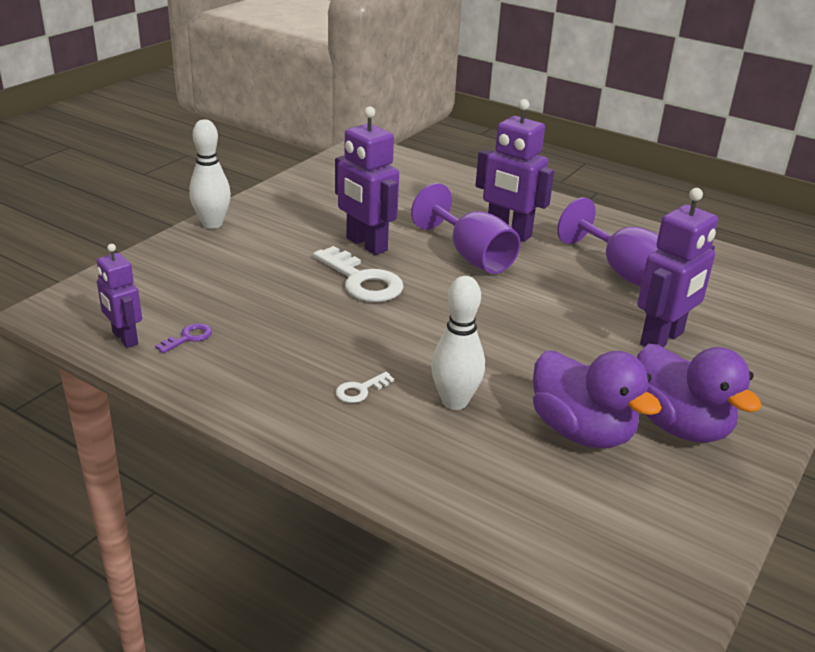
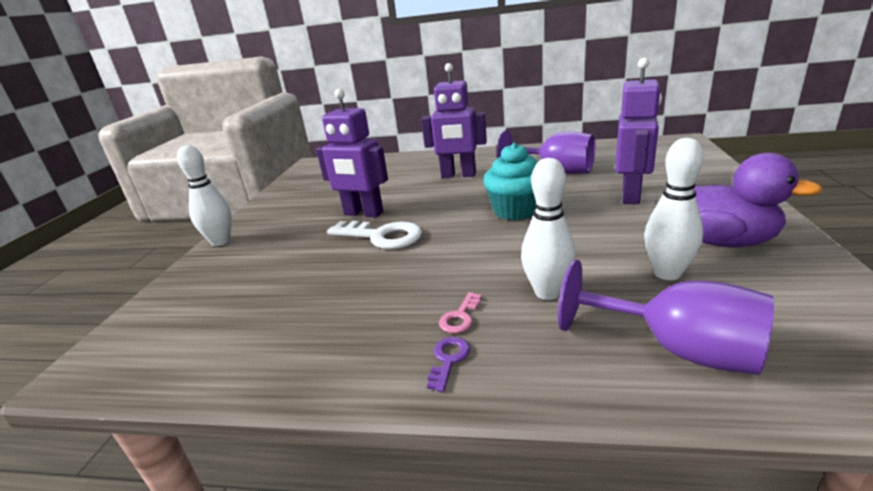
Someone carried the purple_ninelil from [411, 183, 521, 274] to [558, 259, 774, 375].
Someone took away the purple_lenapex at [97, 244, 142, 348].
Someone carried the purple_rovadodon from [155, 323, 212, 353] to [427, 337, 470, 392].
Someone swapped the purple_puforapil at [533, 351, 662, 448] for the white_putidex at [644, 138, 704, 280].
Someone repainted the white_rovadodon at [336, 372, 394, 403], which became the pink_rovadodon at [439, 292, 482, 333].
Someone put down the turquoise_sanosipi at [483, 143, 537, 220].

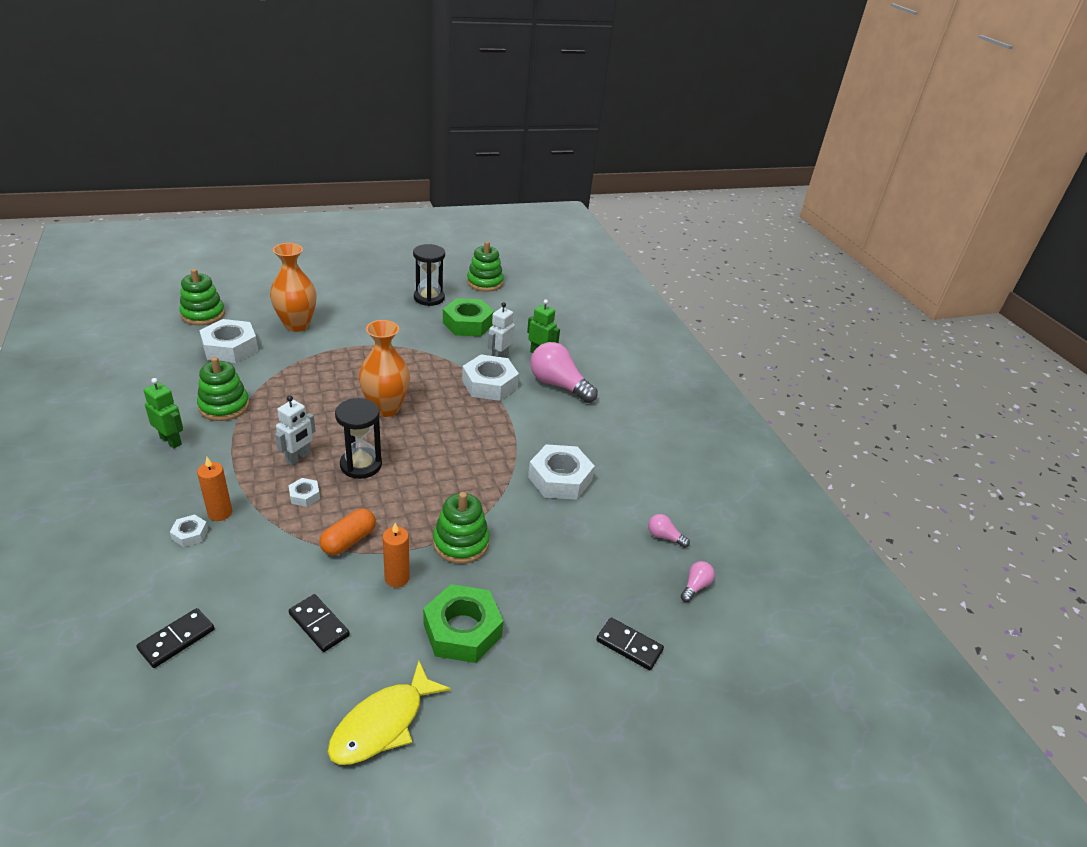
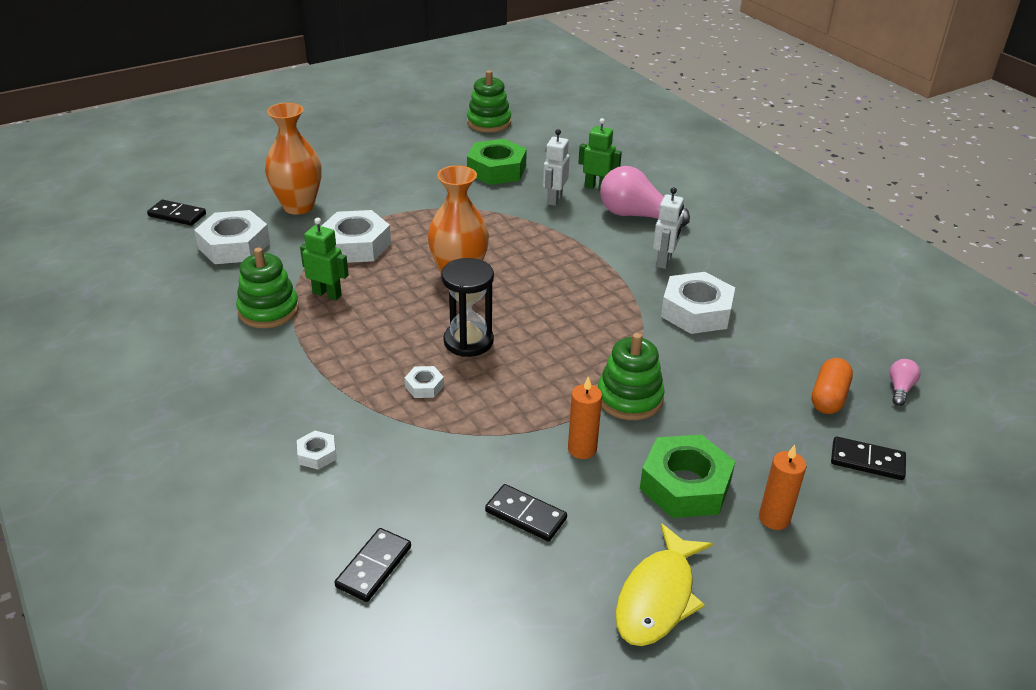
Someone took away the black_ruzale at [413, 244, 445, 306].
Someone swapped the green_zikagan at [179, 269, 225, 325] for the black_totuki at [147, 200, 206, 226].
Someone carried the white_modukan from [462, 355, 519, 401] to [322, 210, 391, 263].
Someone carried the green_lenapex from [144, 378, 183, 448] to [300, 218, 349, 300].
Someone carried the white_lenapex from [275, 395, 315, 466] to [653, 187, 684, 269].
Someone carried the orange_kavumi from [197, 457, 232, 521] to [759, 445, 807, 530].
Someone carried the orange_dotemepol from [320, 508, 376, 555] to [812, 358, 853, 414].
Someone took away the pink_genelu at [648, 514, 690, 548].

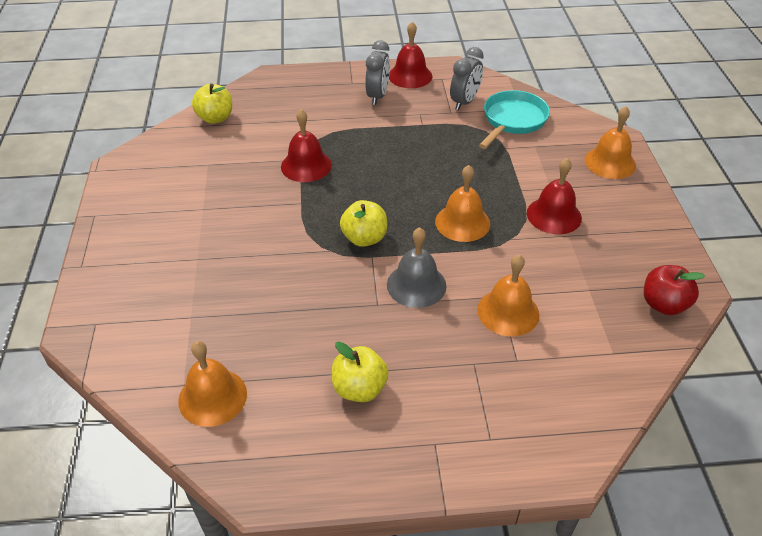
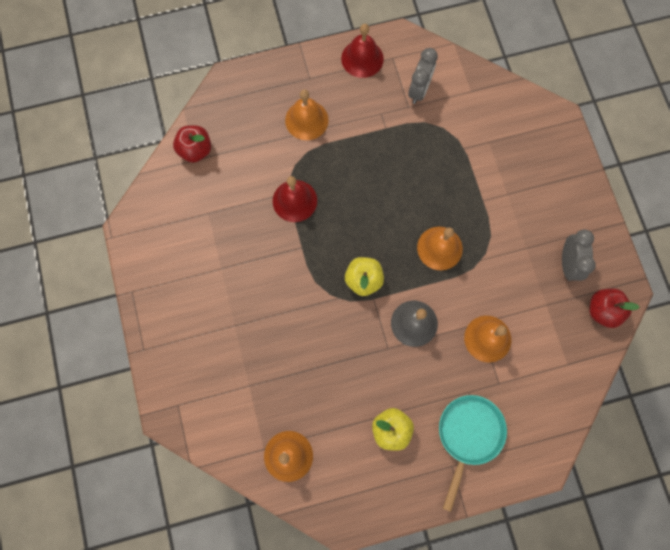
Someone carried the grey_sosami from [365, 40, 390, 105] to [562, 229, 596, 281].
Someone repainted the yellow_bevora at [192, 84, 232, 124], which became the red_bevora at [173, 125, 211, 163].
Someone carried the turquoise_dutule from [479, 90, 550, 149] to [439, 395, 507, 512].
Someone carried the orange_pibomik from [584, 106, 636, 179] to [285, 90, 329, 140].
Someone took away the red_pibomik at [527, 158, 582, 234].

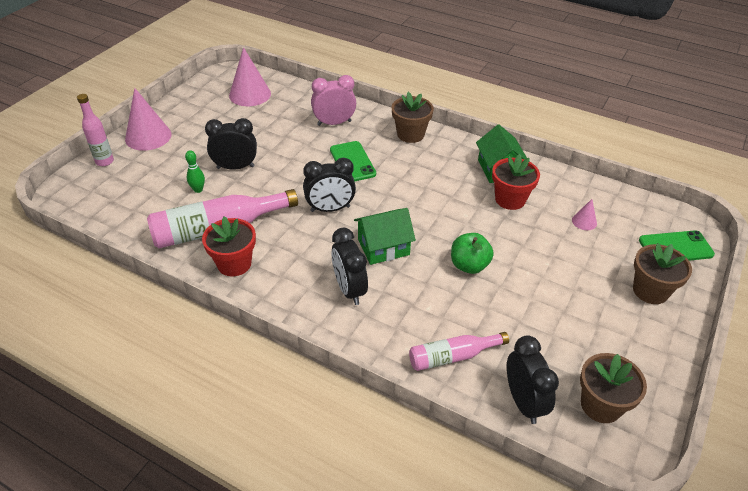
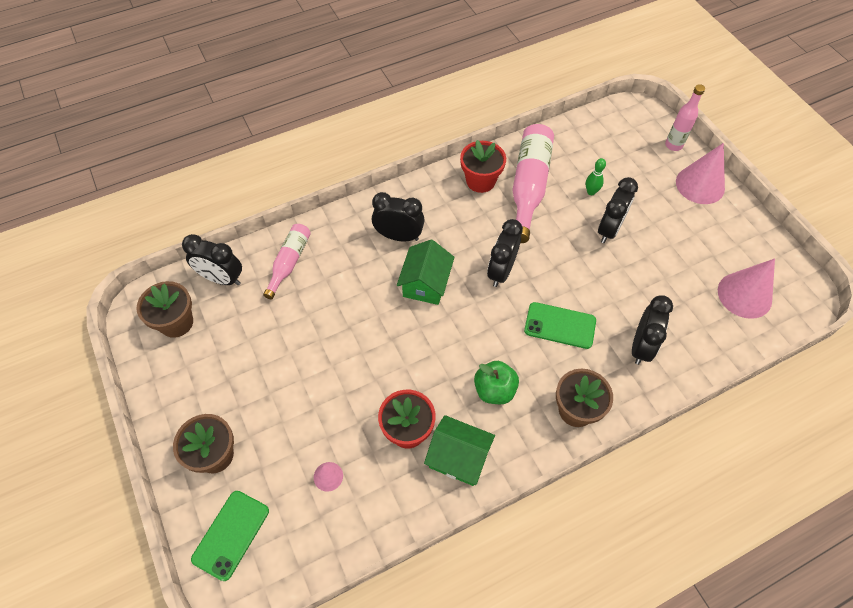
Someone repainted the pink_sosami at [311, 75, 356, 126], which became the black_sosami at [632, 295, 673, 365].
Someone carried the green_bevora from [451, 233, 494, 274] to [474, 361, 519, 404].

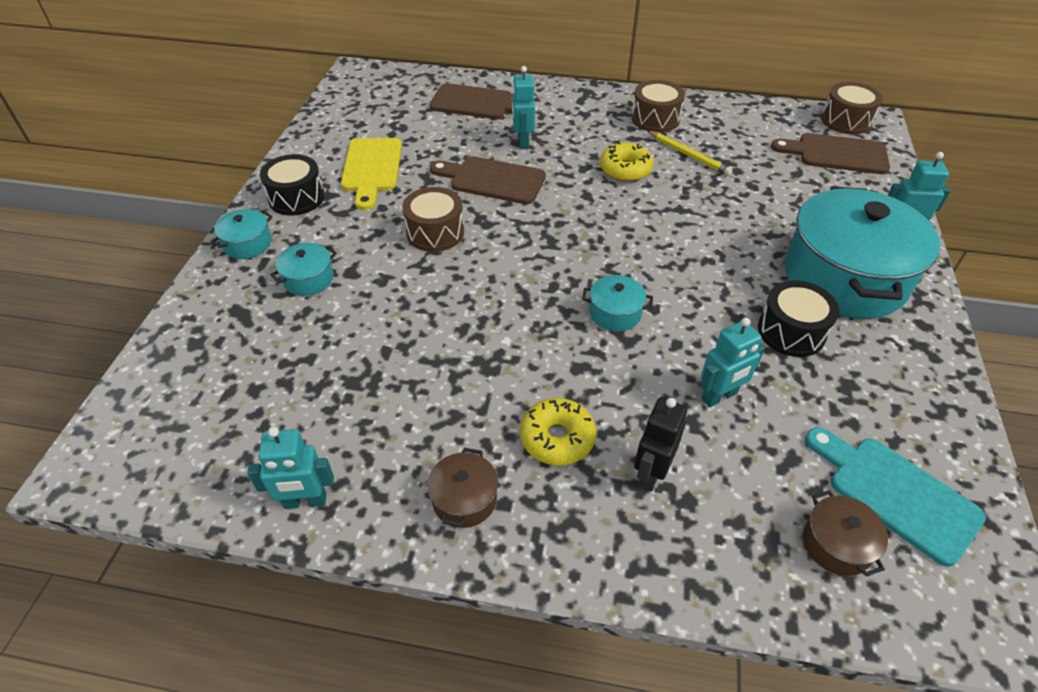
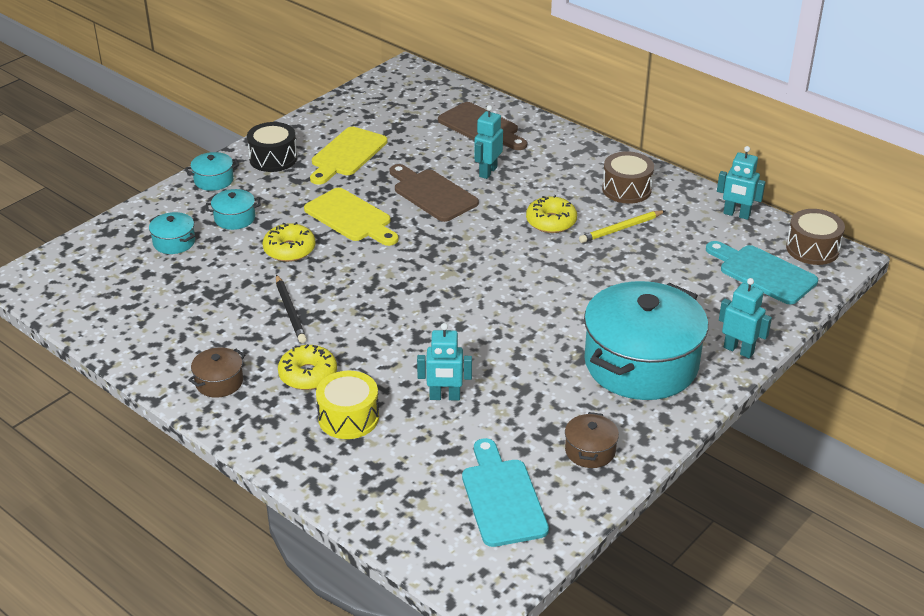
Someone rotated the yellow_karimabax at [647, 131, 733, 176] by 75 degrees clockwise.
Someone repainted the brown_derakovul at [771, 133, 890, 174], which became the turquoise_derakovul at [706, 241, 818, 305].
Someone swapped the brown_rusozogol at [402, 187, 464, 252] for the yellow_derakovul at [304, 188, 399, 246].
Someone carried the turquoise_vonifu from [582, 275, 653, 331] to [149, 212, 195, 254].
Someone took away the black_rusozogol at [758, 280, 839, 357].
Someone swapped the black_lenapex at [634, 397, 687, 491] for the yellow_rusozogol at [316, 371, 379, 439].
Someone carried the turquoise_lenapex from [247, 427, 334, 509] to [717, 146, 765, 220].
Someone carried the brown_vonifu from [803, 490, 888, 577] to [565, 412, 619, 468].
Someone put down the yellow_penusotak at [263, 222, 315, 262].
Someone put down the black_karimabax at [276, 274, 307, 343].

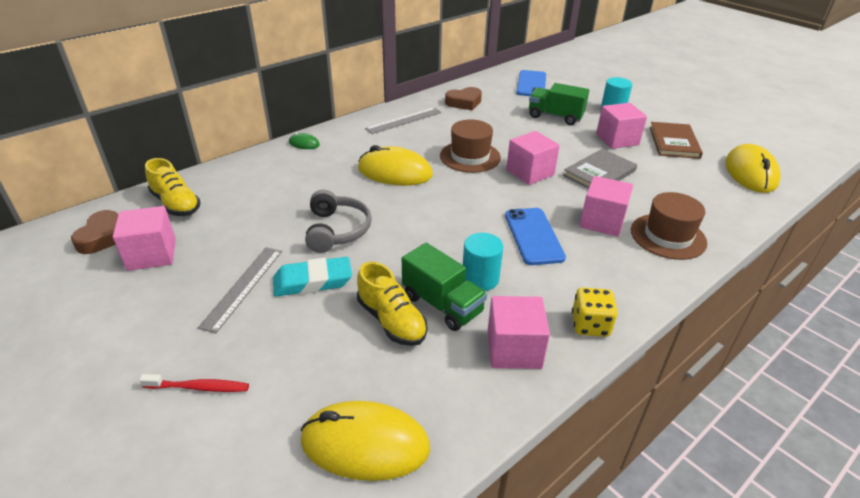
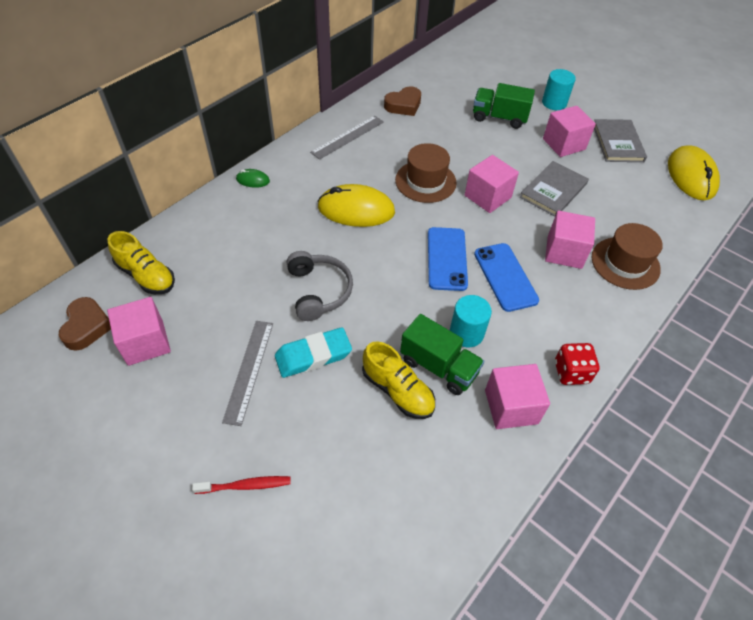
Someone carried the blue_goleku from [516, 70, 546, 96] to [428, 227, 468, 291].
Someone repainted the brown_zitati at [650, 122, 703, 159], which became the grey_zitati at [594, 119, 647, 162].
Someone repainted the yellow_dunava at [572, 287, 618, 337], which became the red_dunava at [555, 343, 600, 385].
Someone took away the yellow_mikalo at [301, 401, 430, 481].

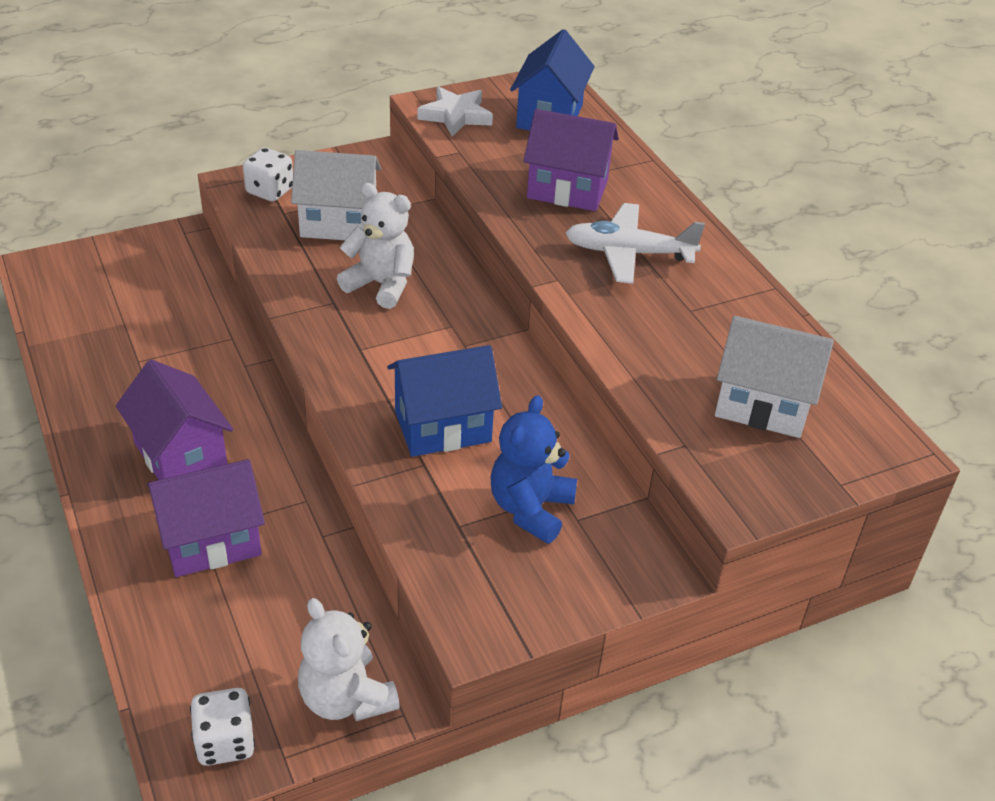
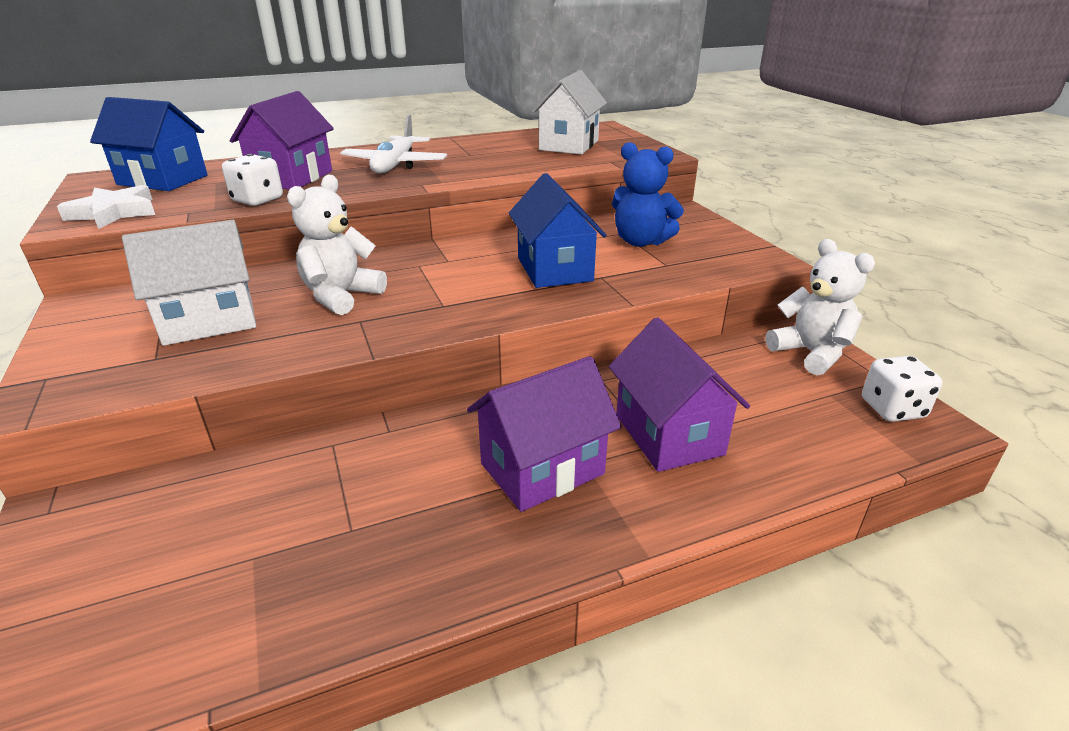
Someone carried the white_dunava from [243, 148, 293, 202] to [222, 154, 283, 206].
Someone rotated the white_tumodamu at [291, 150, 381, 240] by 60 degrees clockwise.
Someone rotated the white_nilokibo at [298, 598, 400, 721] by 90 degrees counterclockwise.

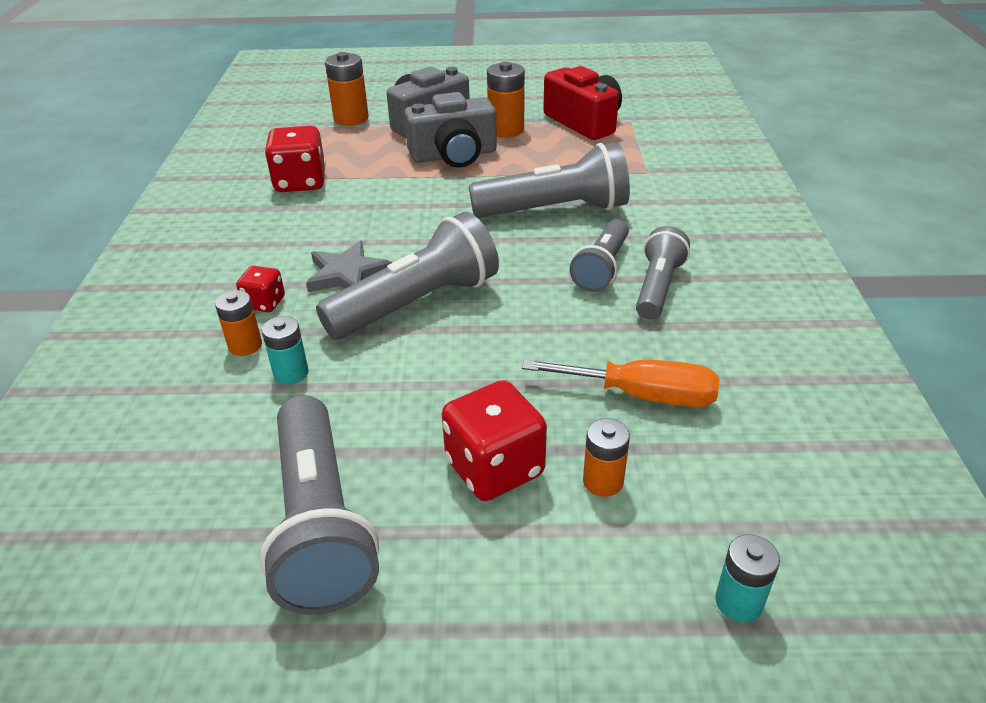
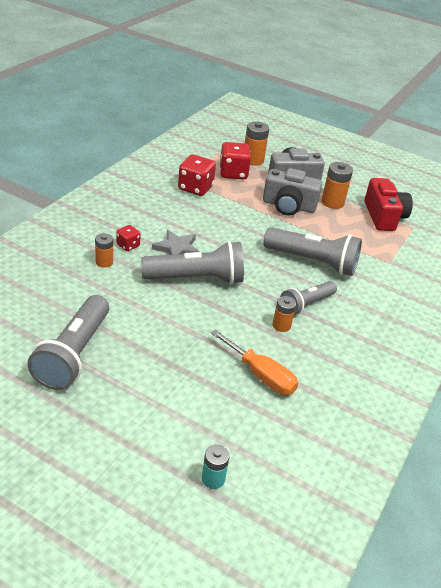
Someone took away the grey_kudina at [636, 226, 690, 319].
Someone took away the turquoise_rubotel at [262, 316, 309, 384].
Someone carried the red_dunava from [442, 380, 547, 501] to [219, 142, 251, 180].
Someone carried the orange_rubotel from [583, 418, 630, 497] to [273, 296, 296, 332].

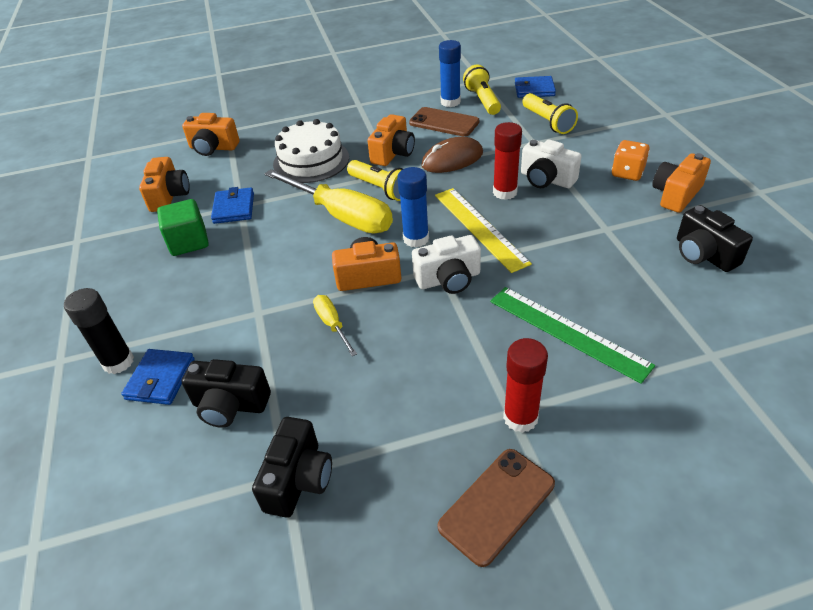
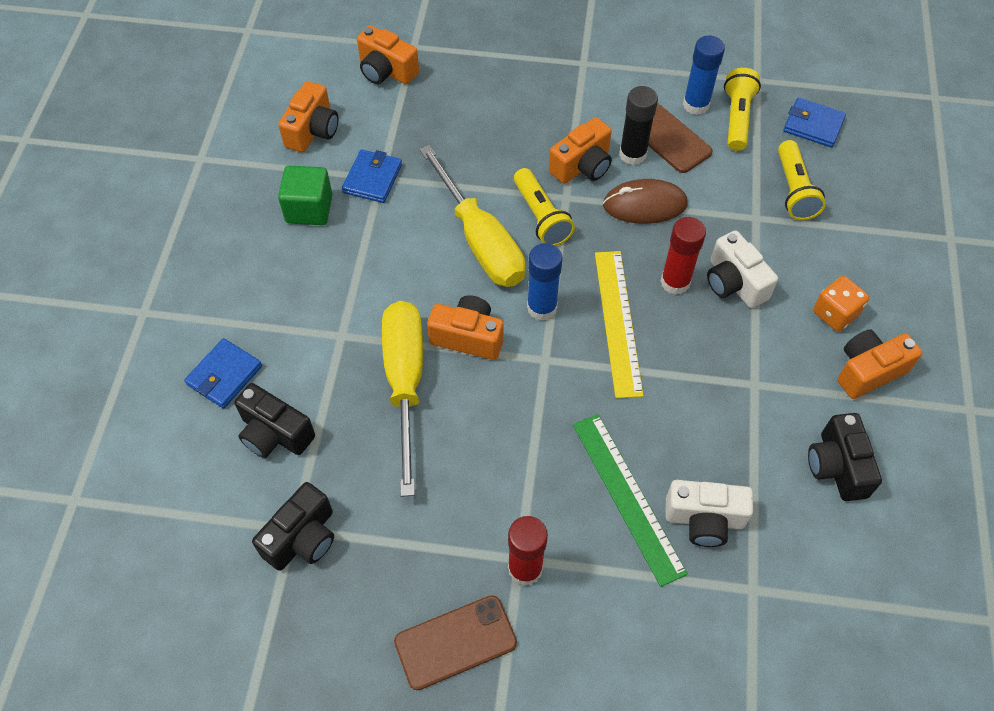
Someone took away the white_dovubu at [273, 119, 349, 183].
Someone carried the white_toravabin from [412, 235, 481, 294] to [665, 480, 753, 547].
Someone carried the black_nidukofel from [64, 288, 134, 374] to [619, 86, 658, 165].
Someone scaled the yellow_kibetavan at [313, 295, 357, 356] by 2.18.

